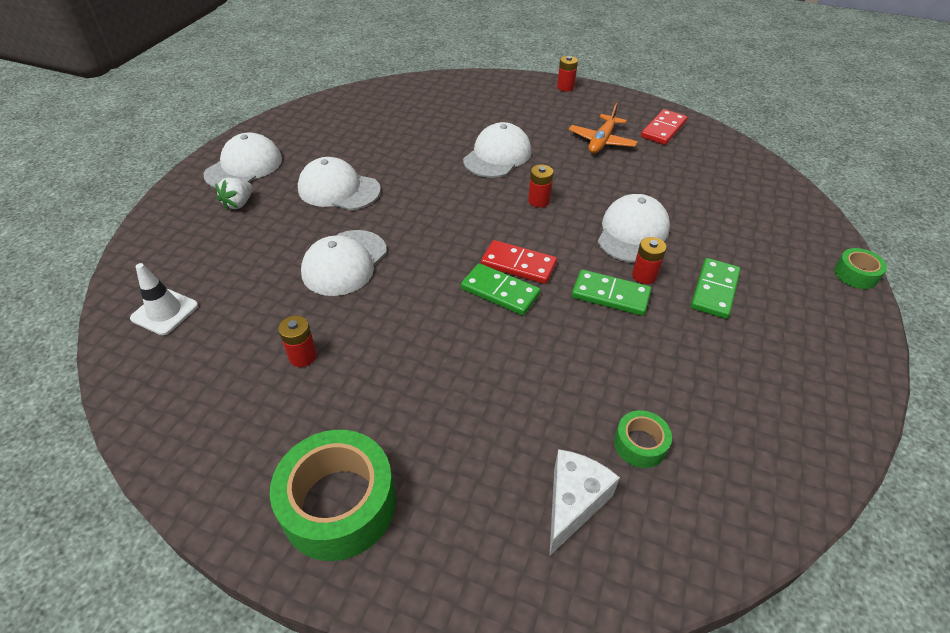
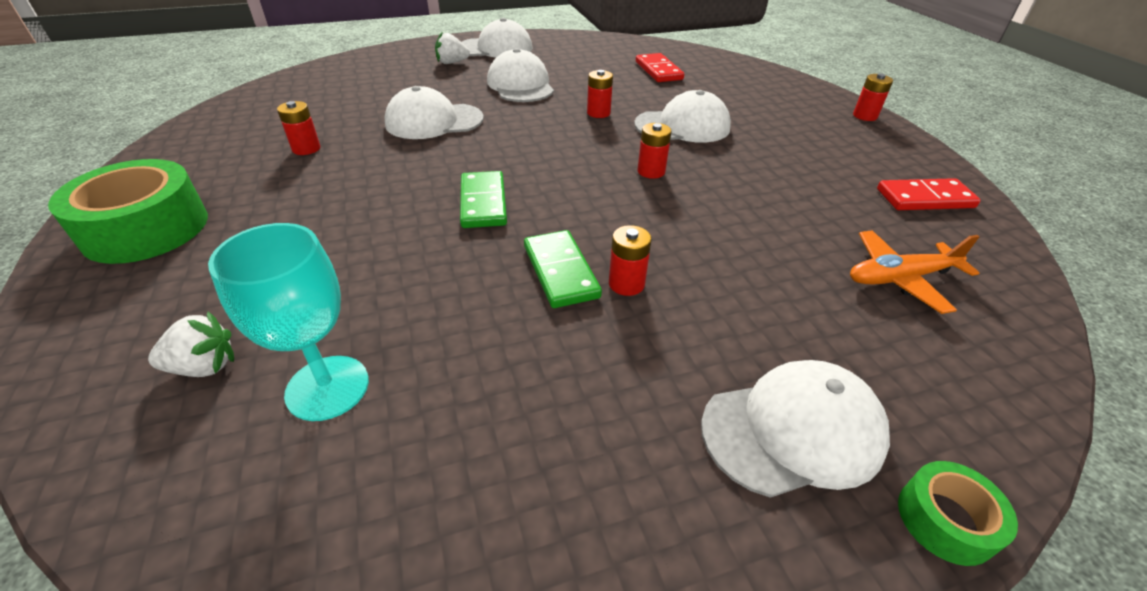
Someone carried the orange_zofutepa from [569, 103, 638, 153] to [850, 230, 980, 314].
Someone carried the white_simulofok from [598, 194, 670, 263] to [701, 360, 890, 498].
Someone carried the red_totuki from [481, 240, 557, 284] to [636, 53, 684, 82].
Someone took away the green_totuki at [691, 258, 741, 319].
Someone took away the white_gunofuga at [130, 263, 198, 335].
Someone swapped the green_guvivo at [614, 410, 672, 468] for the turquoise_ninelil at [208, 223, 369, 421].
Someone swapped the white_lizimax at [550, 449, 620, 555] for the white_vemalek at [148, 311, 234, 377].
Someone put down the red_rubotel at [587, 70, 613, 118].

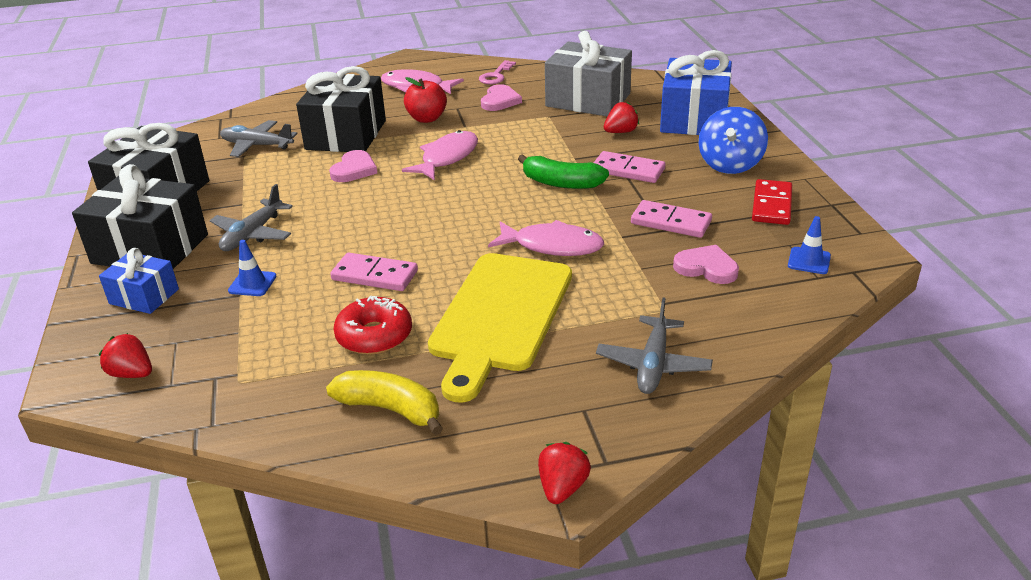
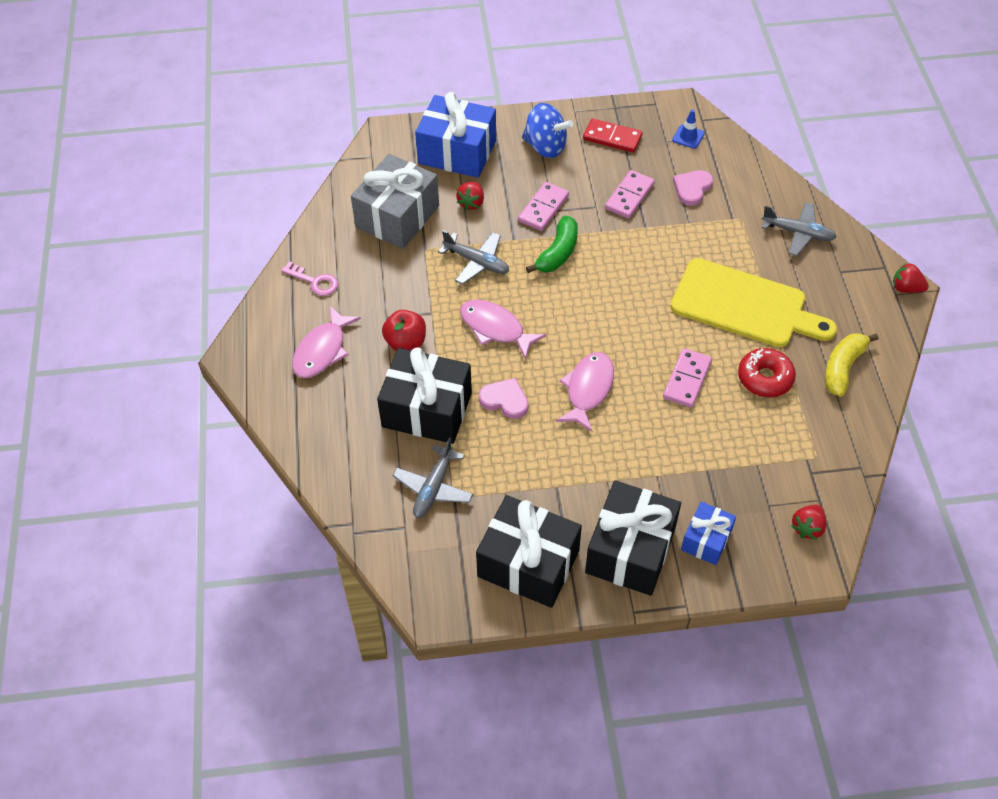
Someone took away the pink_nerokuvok at [481, 84, 522, 111].
Someone rotated the red_vemalek at [604, 102, 639, 133] by 135 degrees counterclockwise.
Someone carried the grey_zofutepa from [210, 184, 293, 251] to [438, 230, 509, 285].
Someone carried the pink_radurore from [488, 220, 604, 256] to [556, 352, 614, 432].
Someone took away the blue_gunofuga at [228, 240, 277, 296].

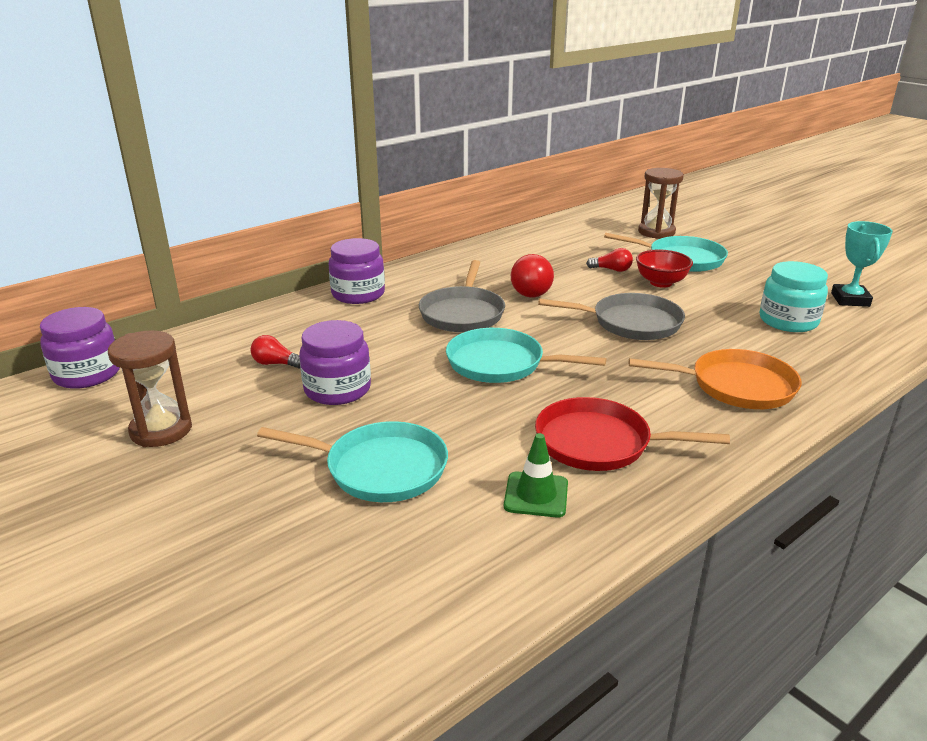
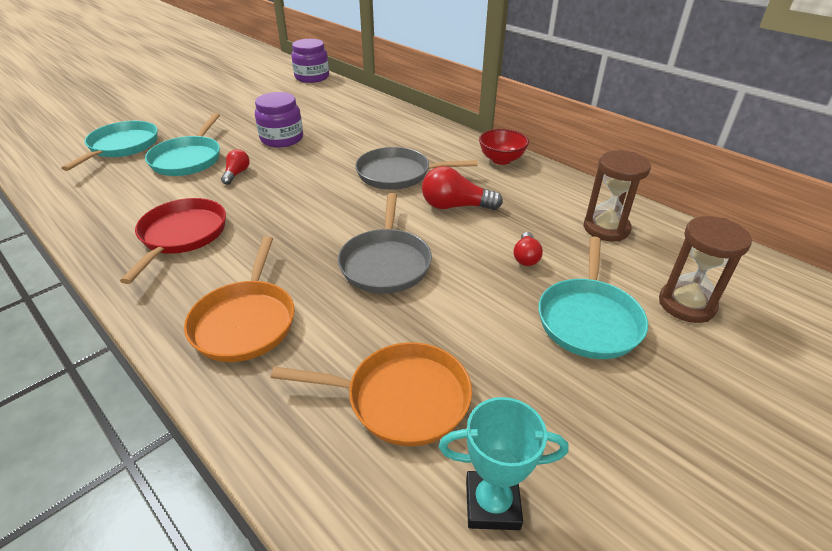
Someone took away the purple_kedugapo at [329, 238, 385, 304].
Someone carried the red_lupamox from [636, 250, 693, 288] to [479, 129, 529, 165].
Someone swapped the turquoise_kedugapo at [760, 261, 828, 332] for the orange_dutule at [271, 342, 472, 446].
Someone carried the turquoise_dutule from [446, 328, 606, 383] to [61, 121, 158, 171].
Someone carried the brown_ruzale from [108, 330, 192, 447] to [583, 150, 651, 241].
Someone carried the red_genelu from [250, 335, 300, 369] to [221, 149, 250, 185].
Someone took away the green_gunofuga at [504, 433, 568, 518].

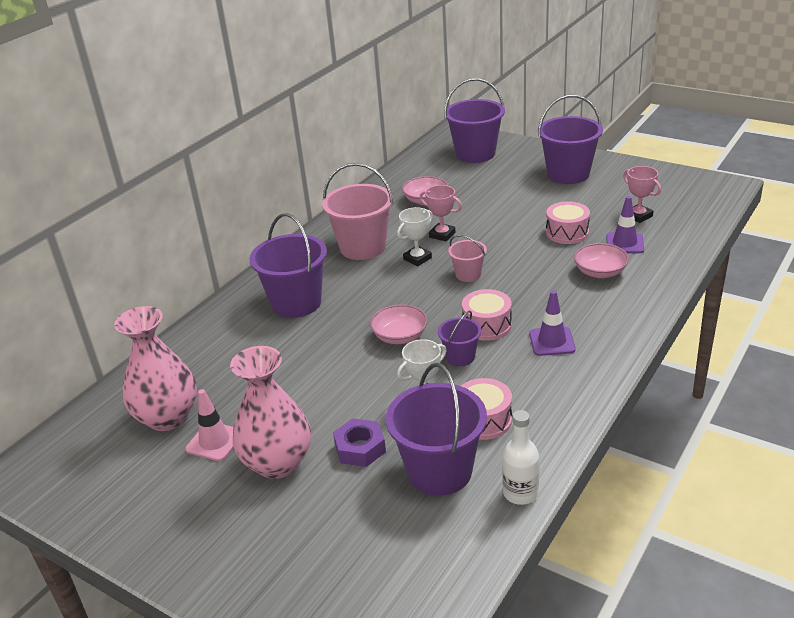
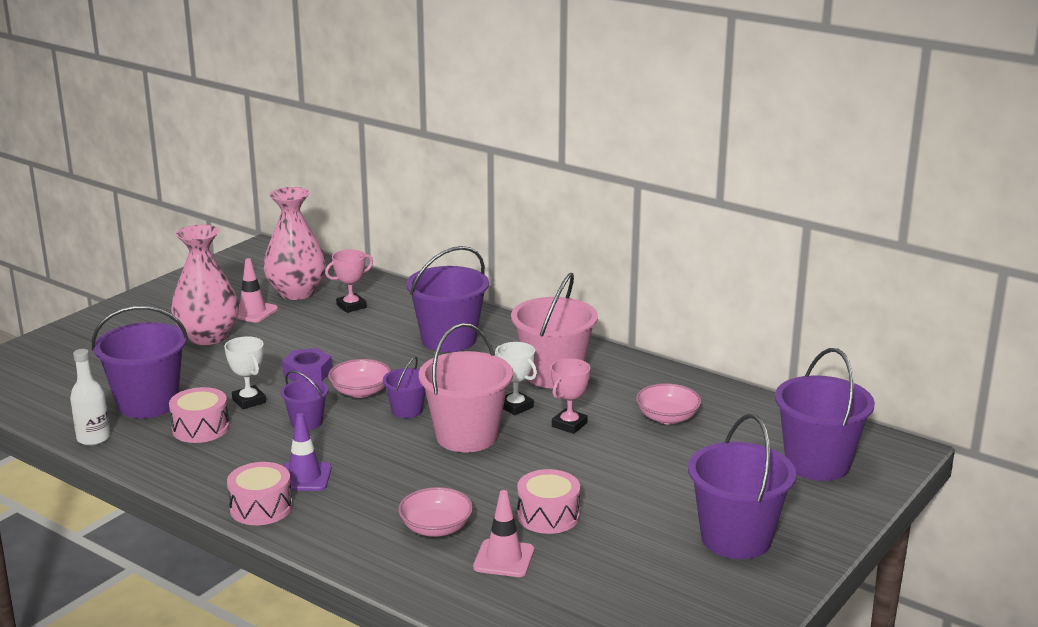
Someone carried the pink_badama from [623, 166, 661, 223] to [325, 249, 373, 313].
Someone repainted the purple_gunofuga at [606, 196, 644, 253], which became the pink_gunofuga at [473, 490, 534, 577].
Someone scaled the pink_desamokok at [448, 235, 487, 282] by 1.94.
Someone carried the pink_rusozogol from [462, 289, 512, 341] to [227, 462, 293, 525].
Someone carried the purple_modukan from [333, 418, 386, 467] to [282, 348, 332, 382].
Someone put down the purple_desamokok at [383, 356, 426, 418].

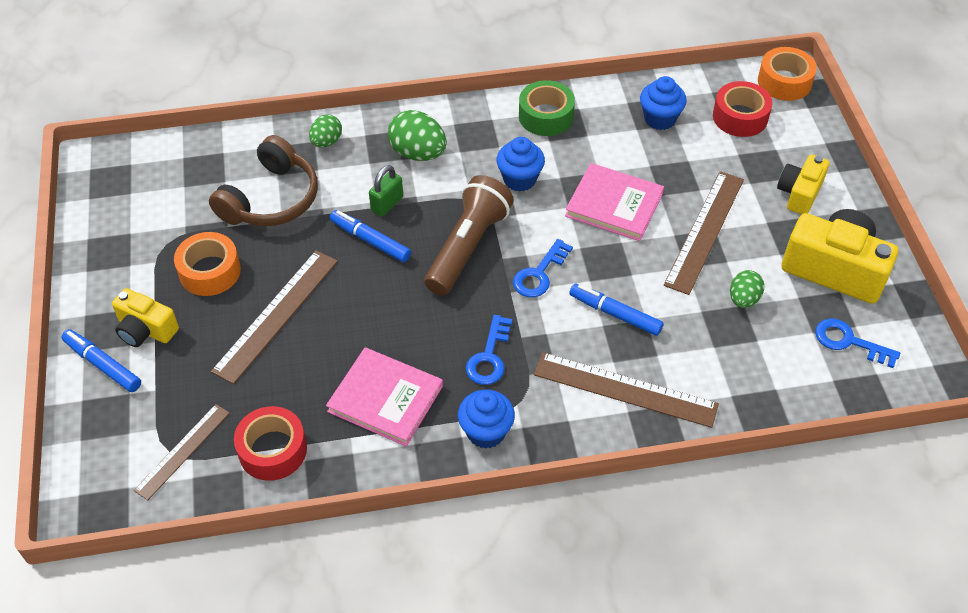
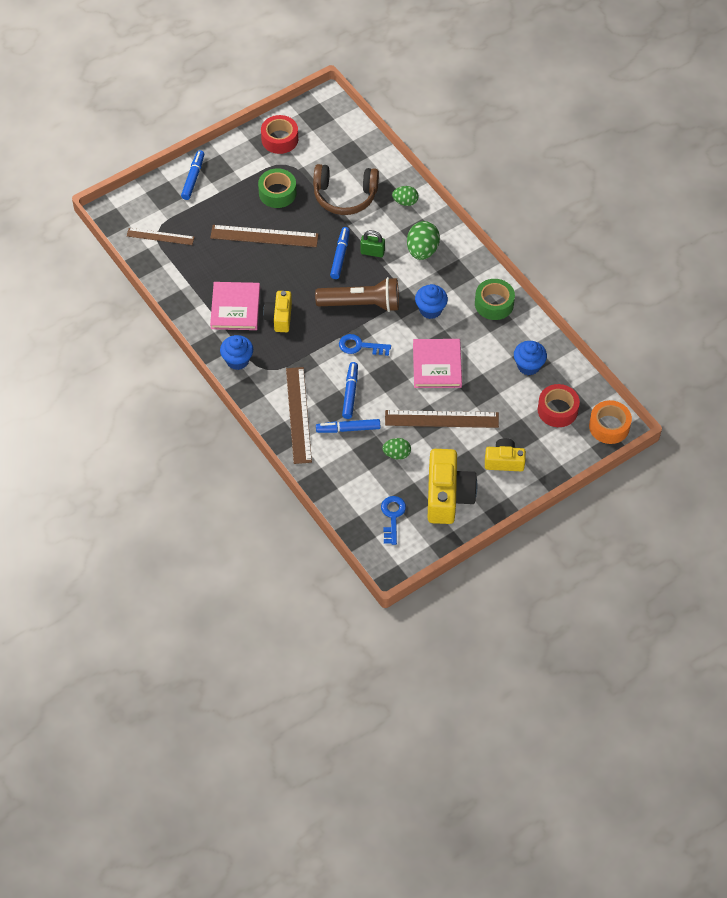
Someone repainted the orange_guvivo at [174, 232, 241, 296], which became the green_guvivo at [258, 168, 296, 208].
Someone carried the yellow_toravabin from [112, 288, 179, 347] to [263, 291, 292, 332].
Someone took away the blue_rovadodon at [466, 315, 512, 385].
Someone carried the red_guvivo from [234, 406, 307, 481] to [261, 115, 298, 154].
Someone put down the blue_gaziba at [316, 419, 380, 433].

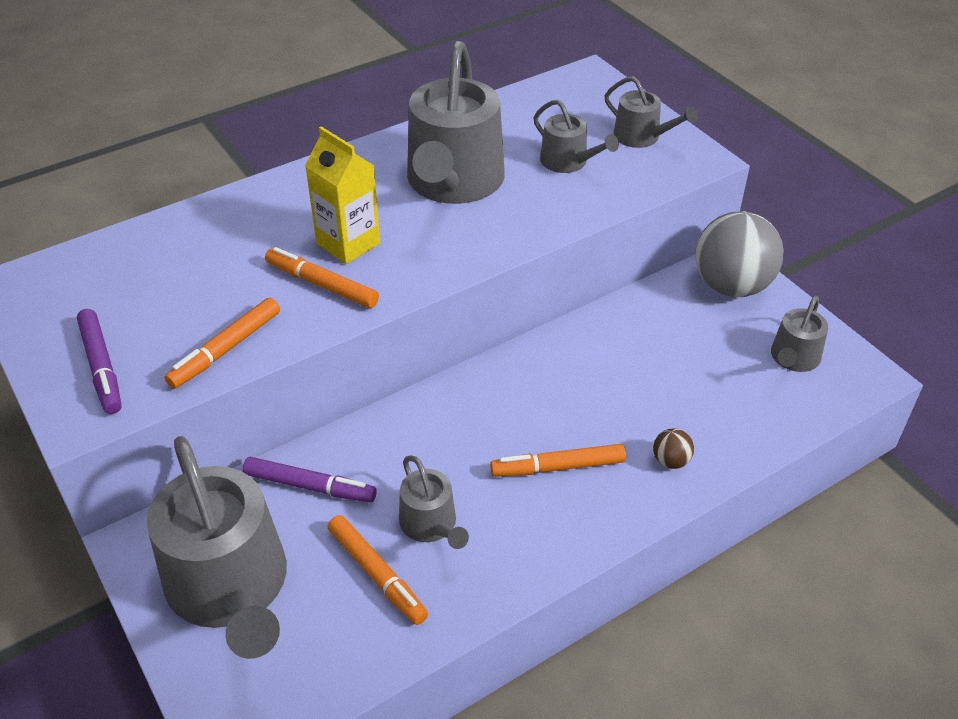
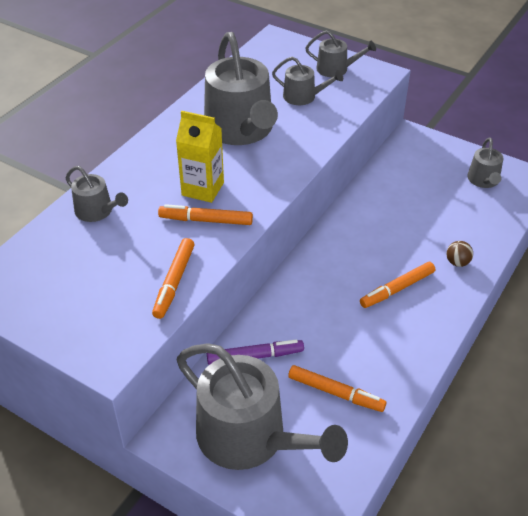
Someone took away the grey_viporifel at [696, 211, 784, 297].
Someone took away the purple_gaziba at [77, 309, 122, 414].
Someone carried the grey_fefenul from [399, 455, 469, 549] to [66, 166, 128, 222].

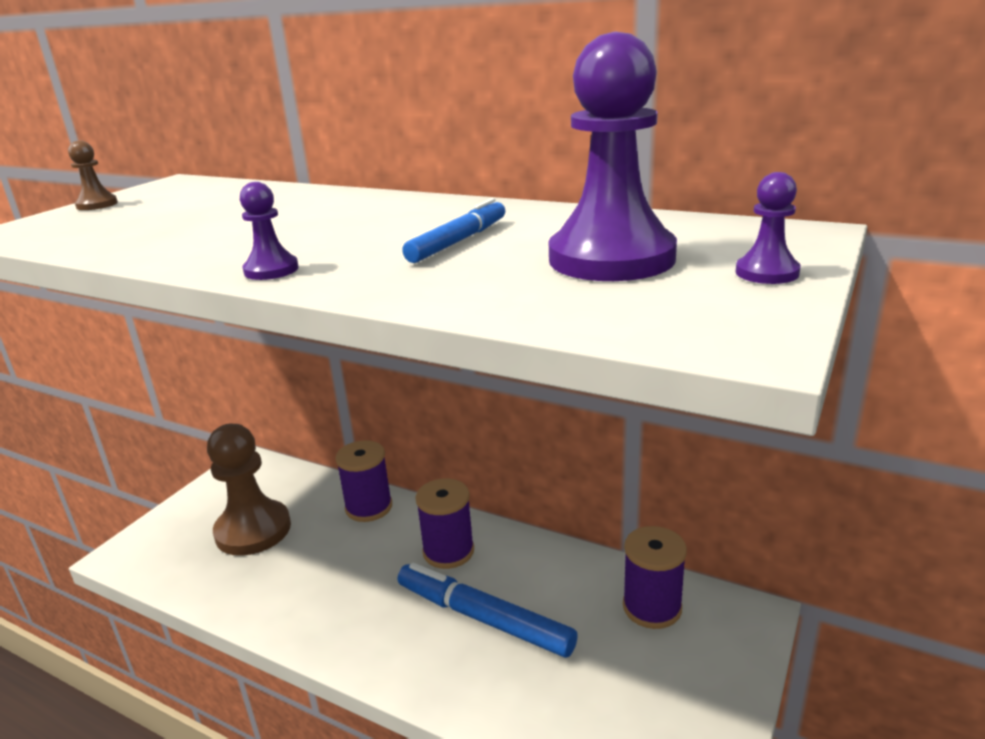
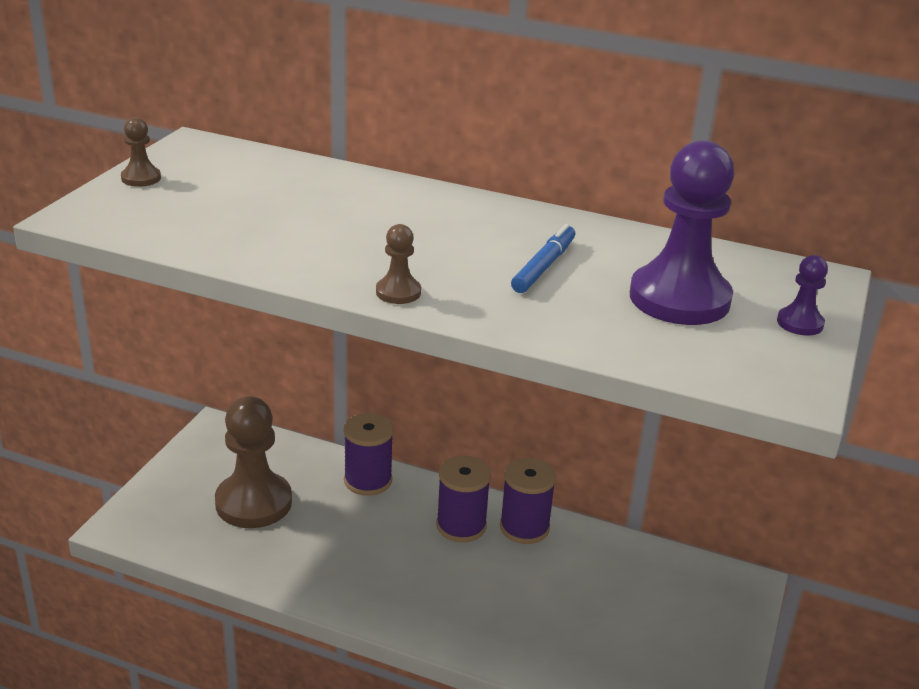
Someone repainted the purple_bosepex at [240, 182, 299, 280], which became the brown_bosepex at [376, 224, 421, 304].
Someone carried the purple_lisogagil from [623, 526, 687, 629] to [500, 458, 556, 544].
Someone took away the blue_gaziba at [398, 563, 578, 658].

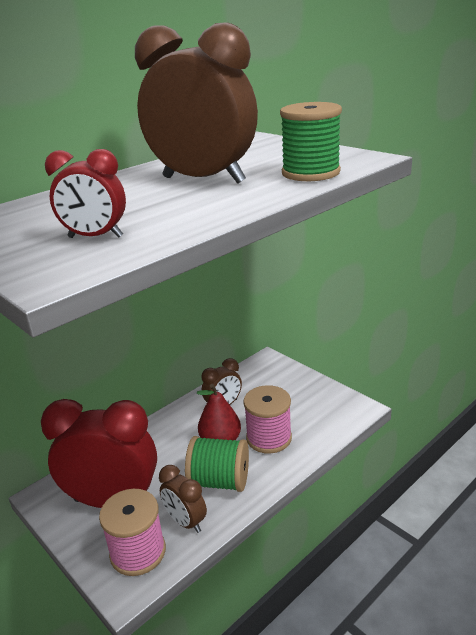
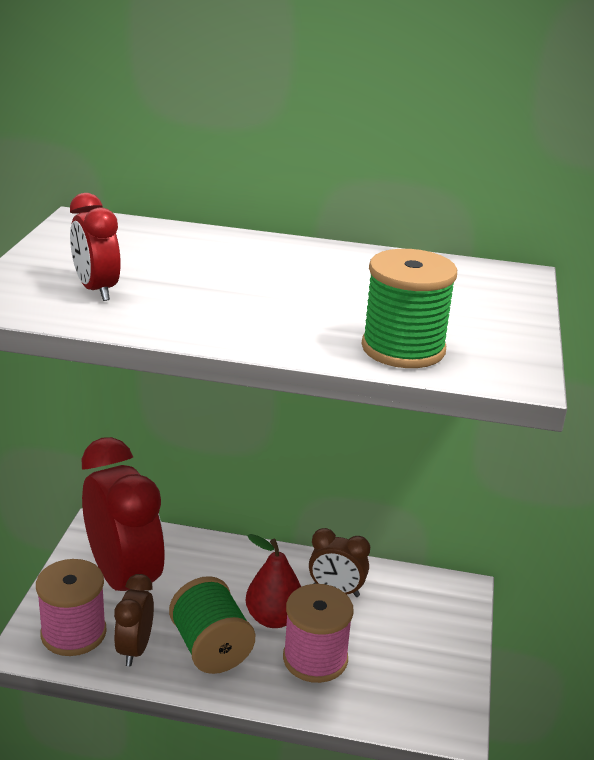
Someone took away the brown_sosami at [135, 22, 258, 184].

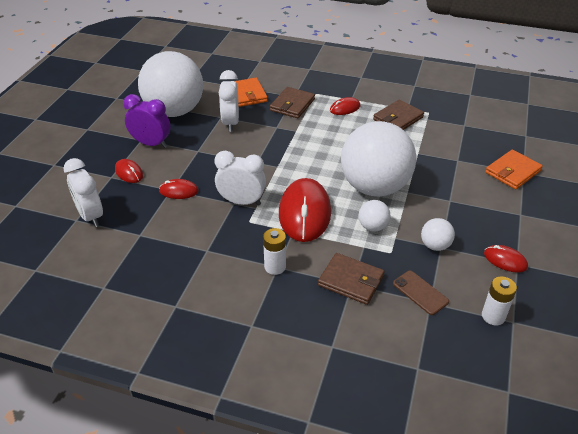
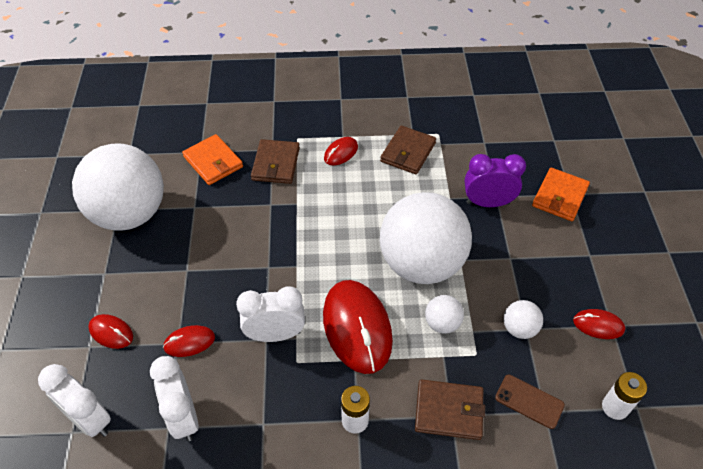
Someone carried the white_sosami from [219, 70, 239, 132] to [150, 356, 199, 441].
Someone carried the purple_sosami from [123, 94, 171, 148] to [465, 154, 526, 207].

